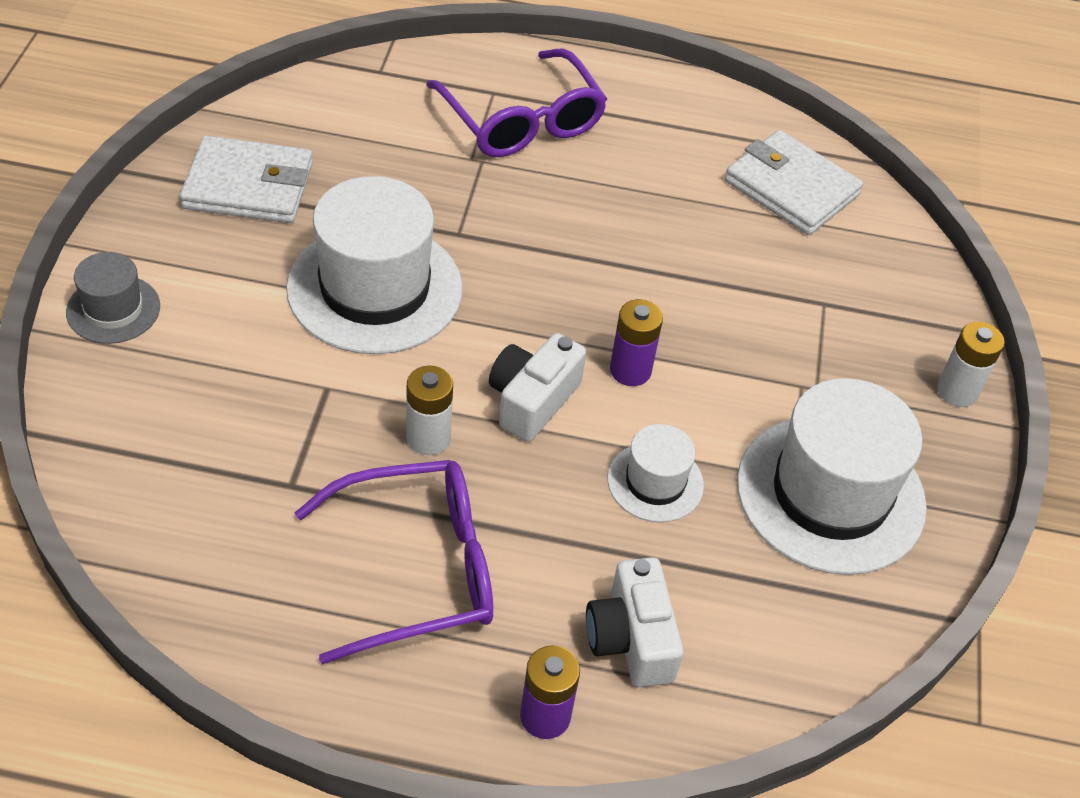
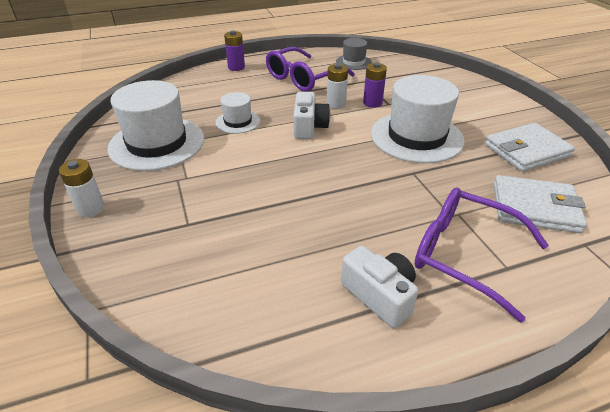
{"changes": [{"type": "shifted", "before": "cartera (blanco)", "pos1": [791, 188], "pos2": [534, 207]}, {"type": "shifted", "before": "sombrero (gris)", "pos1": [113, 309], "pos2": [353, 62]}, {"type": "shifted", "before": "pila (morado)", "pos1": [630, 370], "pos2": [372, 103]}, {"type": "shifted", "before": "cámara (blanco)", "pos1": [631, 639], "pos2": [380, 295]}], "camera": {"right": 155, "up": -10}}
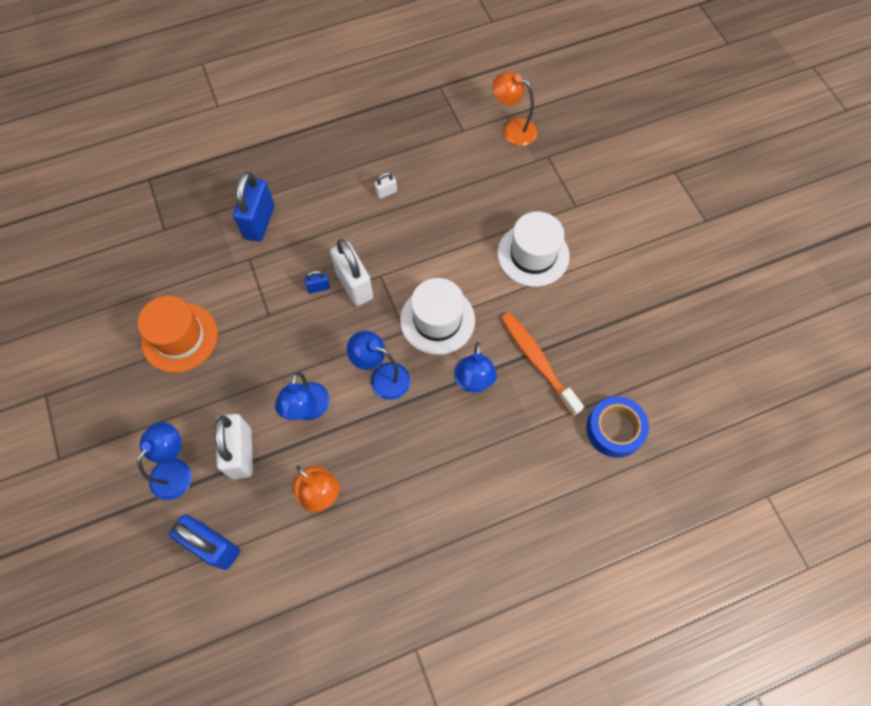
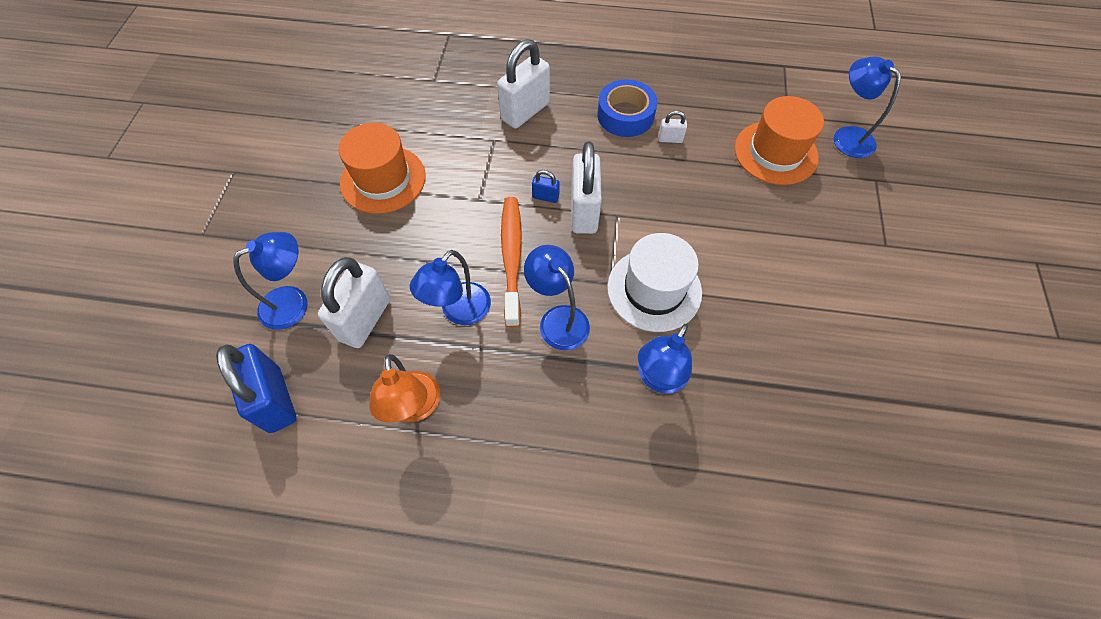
{"changes": [{"type": "repainted", "before": "lámpara (naranja)", "after": "lámpara (azul)", "pos1": [512, 129], "pos2": [847, 136]}, {"type": "repainted", "before": "candado (azul)", "after": "candado (blanco)", "pos1": [259, 222], "pos2": [525, 111]}, {"type": "gone", "before": "sombrero (blanco)", "pos1": [533, 255]}, {"type": "shifted", "before": "cepillo de dientes (naranja)", "pos1": [537, 361], "pos2": [512, 257]}, {"type": "shifted", "before": "cinta adhesiva (azul)", "pos1": [614, 429], "pos2": [625, 115]}, {"type": "new", "after": "sombrero (naranja)", "pos2": [775, 153]}], "camera": {"right": 30, "up": -5}}
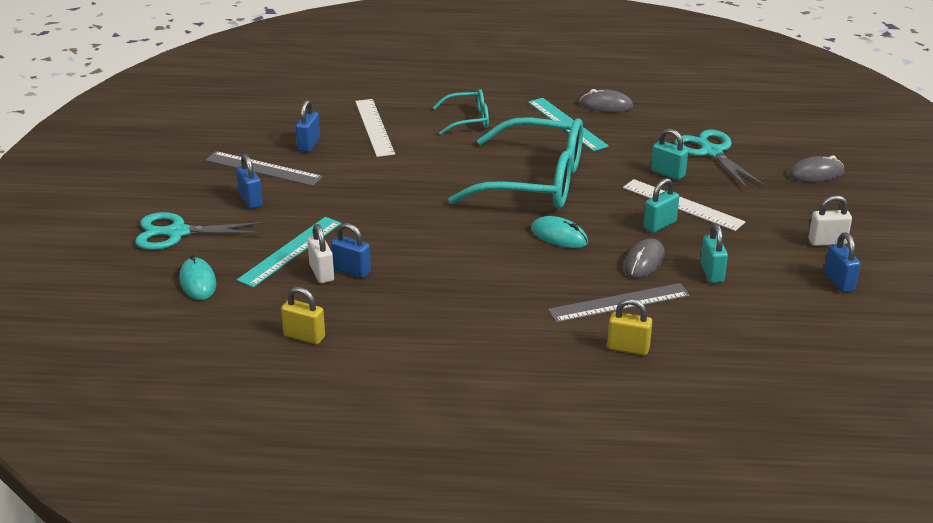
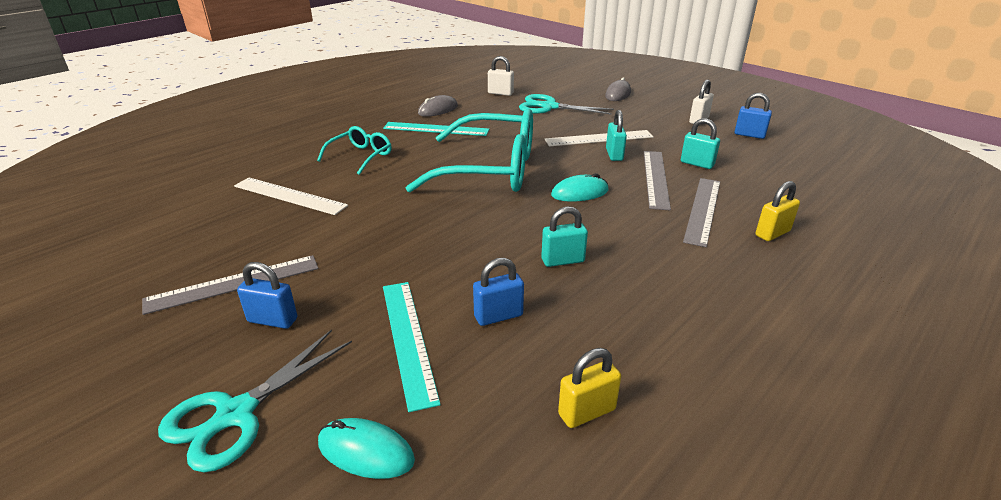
{"changes": [{"type": "gone", "before": "candado (azul)", "pos1": [309, 144]}, {"type": "rotated", "before": "gafas (turquesa)", "pos1": [535, 182], "pos2": [491, 170], "turn": 45}, {"type": "shifted", "before": "candado (turquesa)", "pos1": [668, 173], "pos2": [563, 260]}, {"type": "shifted", "before": "candado (blanco)", "pos1": [321, 273], "pos2": [500, 93]}, {"type": "swapped", "before": "ratón (gris)", "after": "regla (gris)", "pos1": [644, 261], "pos2": [655, 178]}], "camera": {"right": -50, "up": 0}}
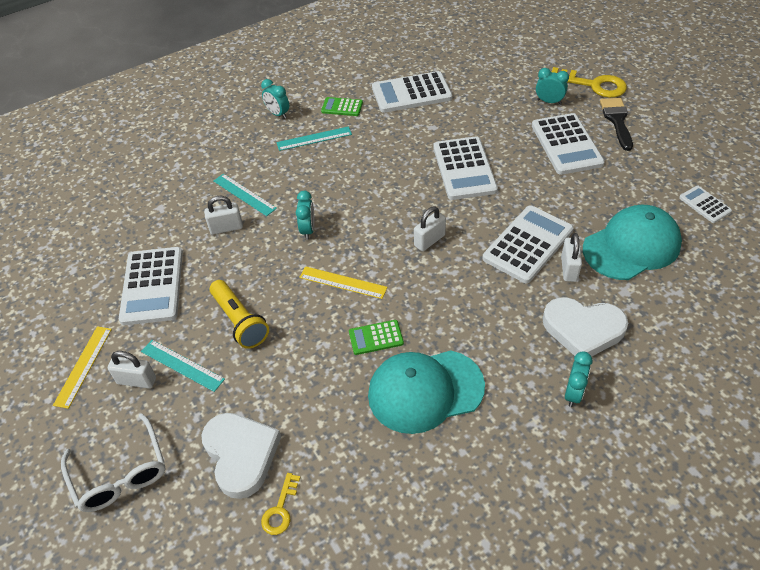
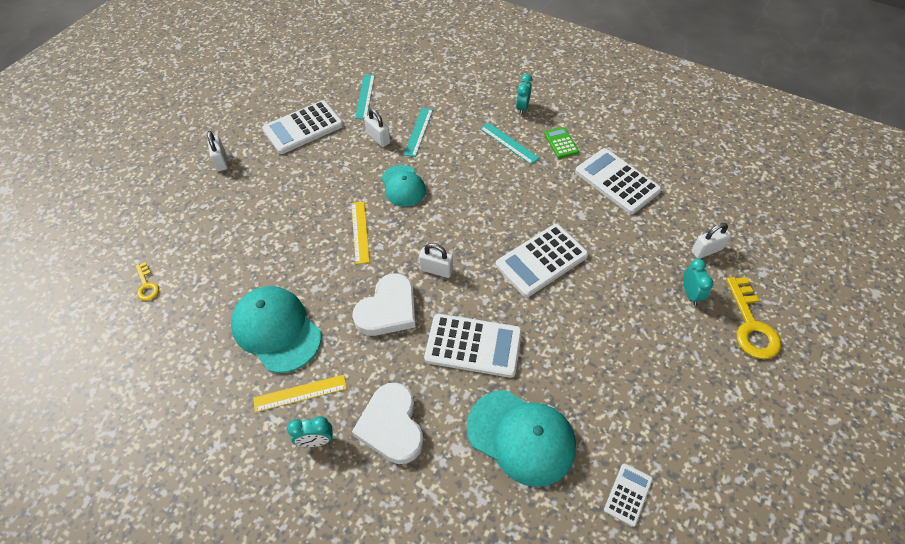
{"changes": [{"type": "gone", "before": "pincel (negro)", "pos1": [617, 120]}, {"type": "gone", "before": "calculadora (blanco)", "pos1": [566, 144]}, {"type": "swapped", "before": "despertador (turquesa)", "after": "gorra (turquesa)", "pos1": [308, 230], "pos2": [403, 186]}, {"type": "shifted", "before": "candado (blanco)", "pos1": [569, 269], "pos2": [706, 250]}, {"type": "gone", "before": "lámpara de mano (amarillo)", "pos1": [239, 321]}, {"type": "gone", "before": "calculadora (verde)", "pos1": [376, 338]}, {"type": "shifted", "before": "regla (amarillo)", "pos1": [83, 366], "pos2": [300, 393]}, {"type": "shifted", "before": "regla (turquesa)", "pos1": [182, 365], "pos2": [365, 96]}, {"type": "gone", "before": "gafas (blanco)", "pos1": [120, 473]}, {"type": "shifted", "before": "corazón (blanco)", "pos1": [241, 455], "pos2": [388, 309]}, {"type": "rotated", "before": "llave (amarillo)", "pos1": [280, 509], "pos2": [146, 285], "turn": -105}], "camera": {"right": 60, "up": 5}}
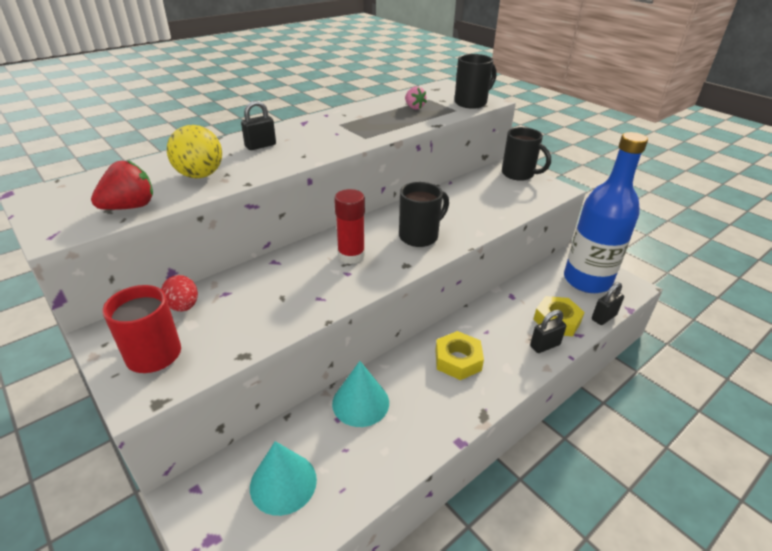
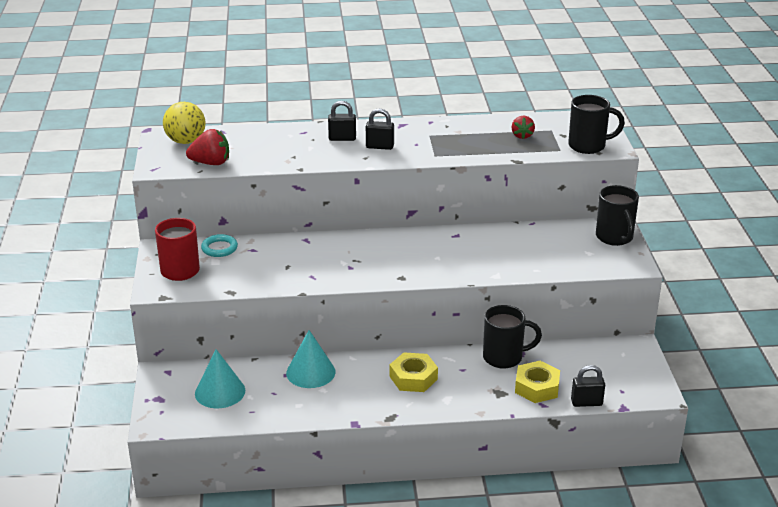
{"changes": [{"type": "repainted", "before": "fresa (rosa)", "after": "fresa (rojo)", "pos1": [414, 107], "pos2": [522, 136]}, {"type": "shifted", "before": "pelota (amarillo)", "pos1": [200, 175], "pos2": [186, 141]}, {"type": "gone", "before": "botella (azul)", "pos1": [587, 280]}, {"type": "shifted", "before": "taza (negro)", "pos1": [420, 236], "pos2": [504, 357]}, {"type": "gone", "before": "barra de pegamento (rojo)", "pos1": [351, 256]}, {"type": "swapped", "before": "huevo (rojo)", "after": "anillo (turquesa)", "pos1": [183, 306], "pos2": [219, 248]}, {"type": "shifted", "before": "candado (negro)", "pos1": [545, 345], "pos2": [380, 146]}], "camera": {"right": 35, "up": -5}}
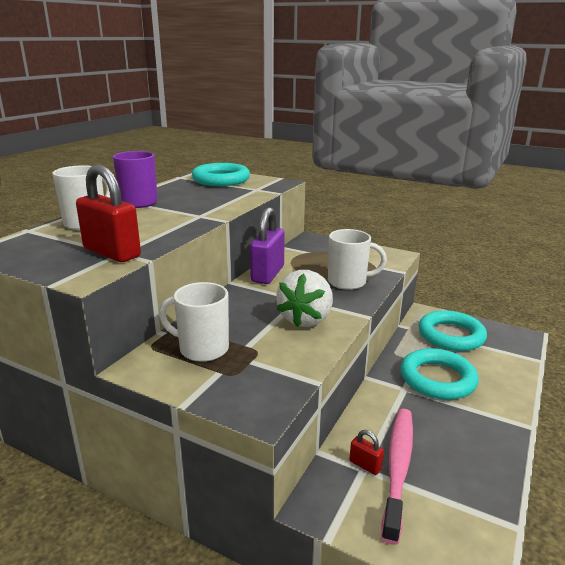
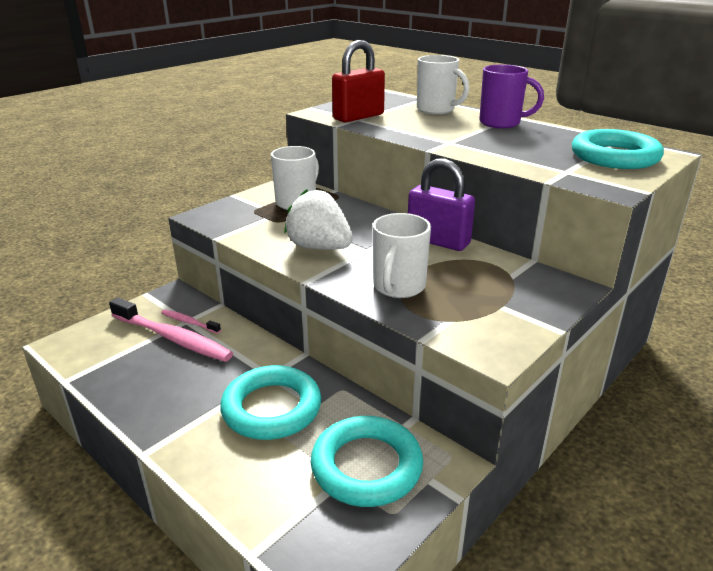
{"changes": [{"type": "swapped", "before": "candado (rojo)", "after": "cepillo de dientes (rosa)", "pos1": [365, 465], "pos2": [189, 322]}], "camera": {"right": 105, "up": 5}}
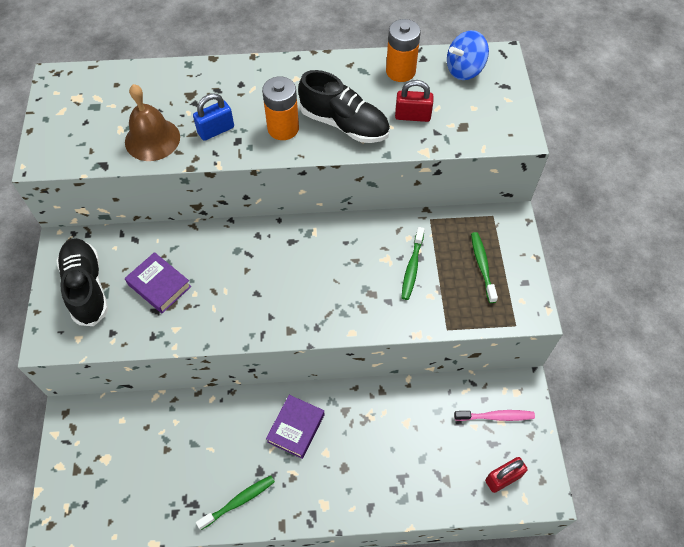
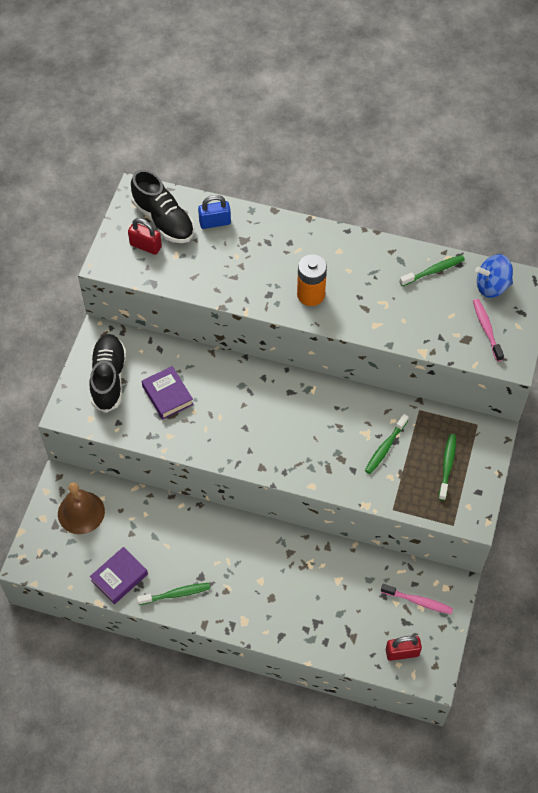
{"changes": [{"type": "swapped", "before": "pila (naranja)", "after": "cepillo de dientes (verde)", "pos1": [400, 71], "pos2": [433, 271]}, {"type": "shifted", "before": "zapato (negro)", "pos1": [344, 124], "pos2": [163, 220]}, {"type": "shifted", "before": "candado (rojo)", "pos1": [412, 116], "pos2": [145, 246]}, {"type": "shifted", "before": "campana (marrón)", "pos1": [152, 139], "pos2": [81, 512]}, {"type": "shifted", "before": "candado (azul)", "pos1": [216, 130], "pos2": [215, 222]}, {"type": "shifted", "before": "libro (morado)", "pos1": [296, 428], "pos2": [119, 577]}, {"type": "new", "after": "cepillo de dientes (rosa)", "pos2": [486, 329]}], "camera": {"right": 20, "up": 0}}
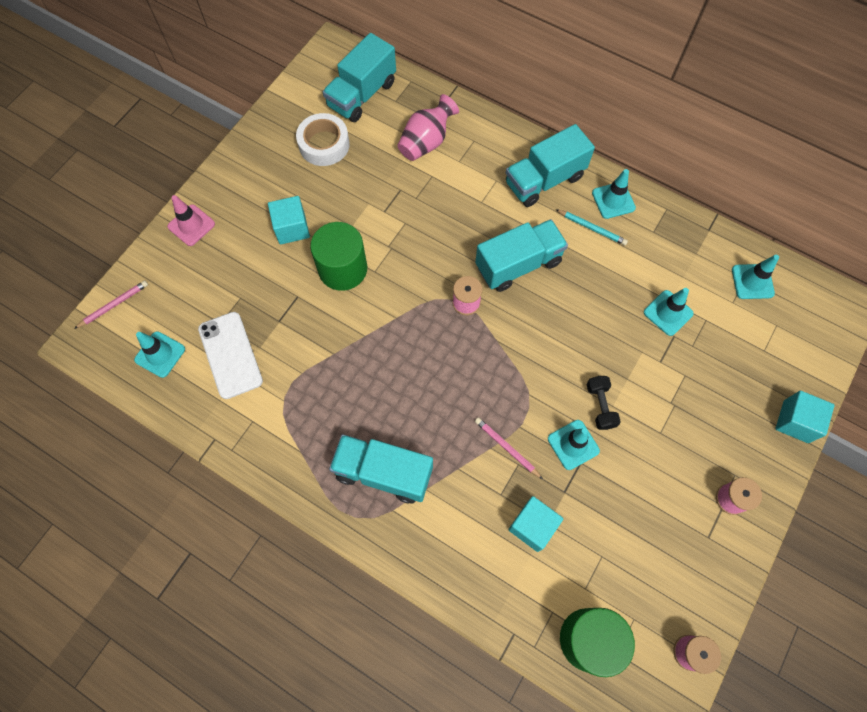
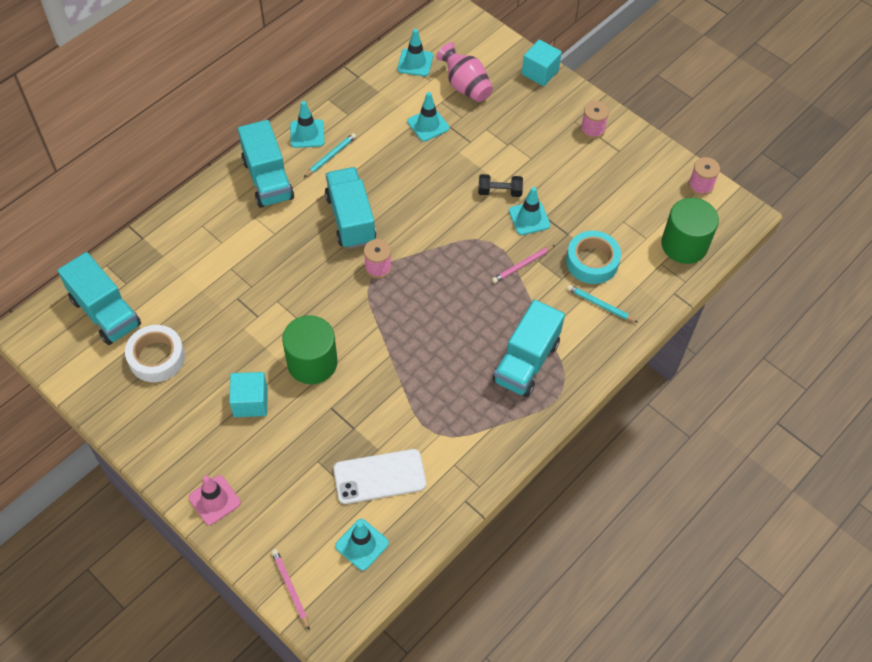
{"changes": [{"type": "shifted", "before": "florero (rosa)", "pos1": [426, 142], "pos2": [465, 86]}, {"type": "swapped", "before": "cubo (turquesa)", "after": "cinta adhesiva (turquesa)", "pos1": [532, 526], "pos2": [592, 261]}, {"type": "new", "after": "lápiz (turquesa)", "pos2": [600, 305]}], "camera": {"right": -80, "up": -10}}
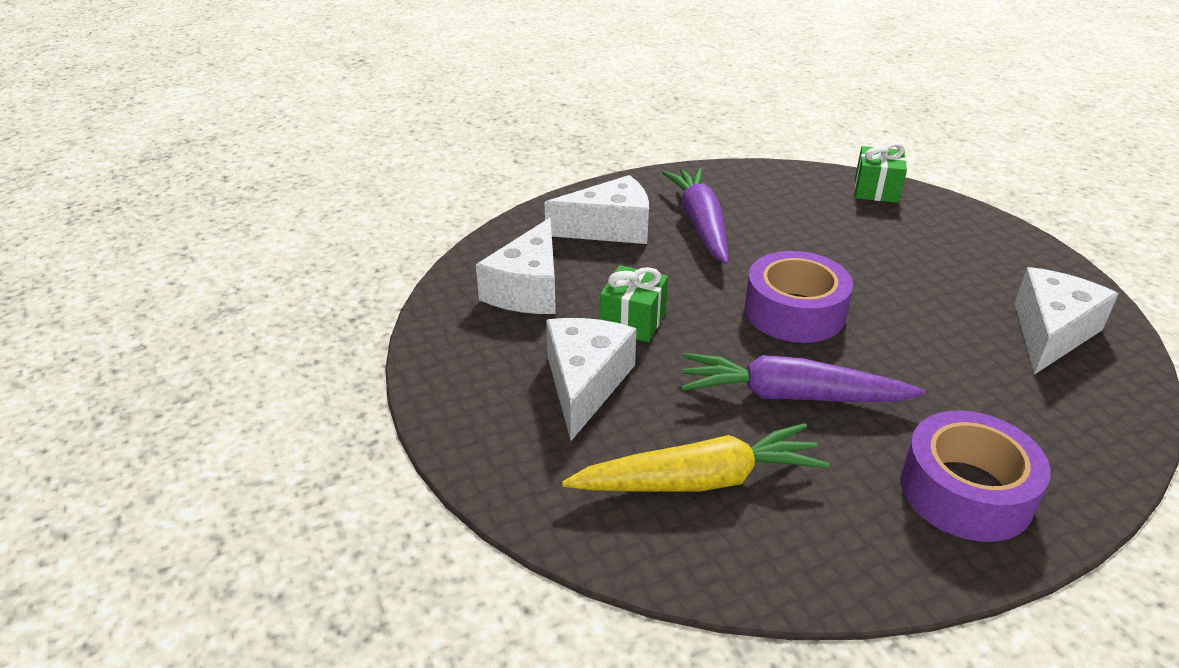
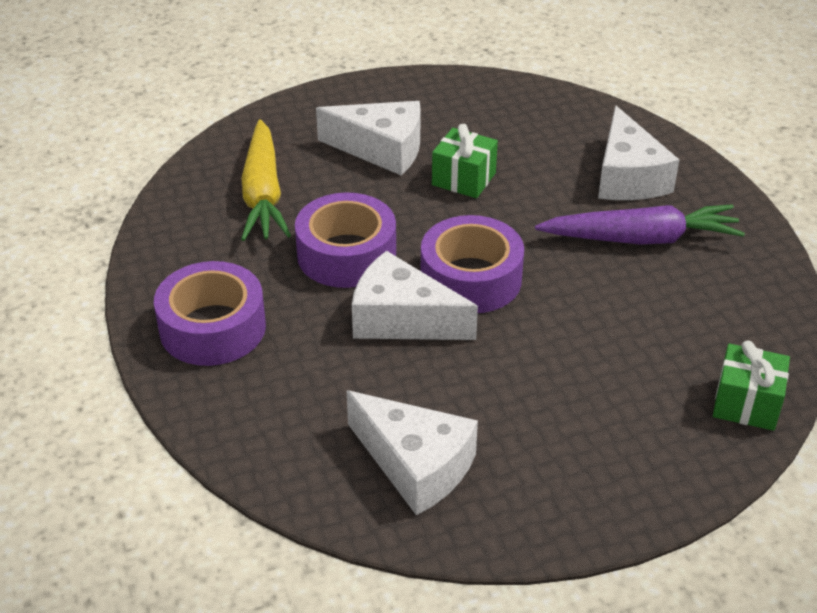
{"changes": [{"type": "shifted", "before": "queso (blanco)", "pos1": [527, 289], "pos2": [402, 319]}, {"type": "swapped", "before": "zanahoria (morado)", "after": "cinta adhesiva (morado)", "pos1": [791, 396], "pos2": [346, 254]}], "camera": {"right": 95, "up": 5}}
